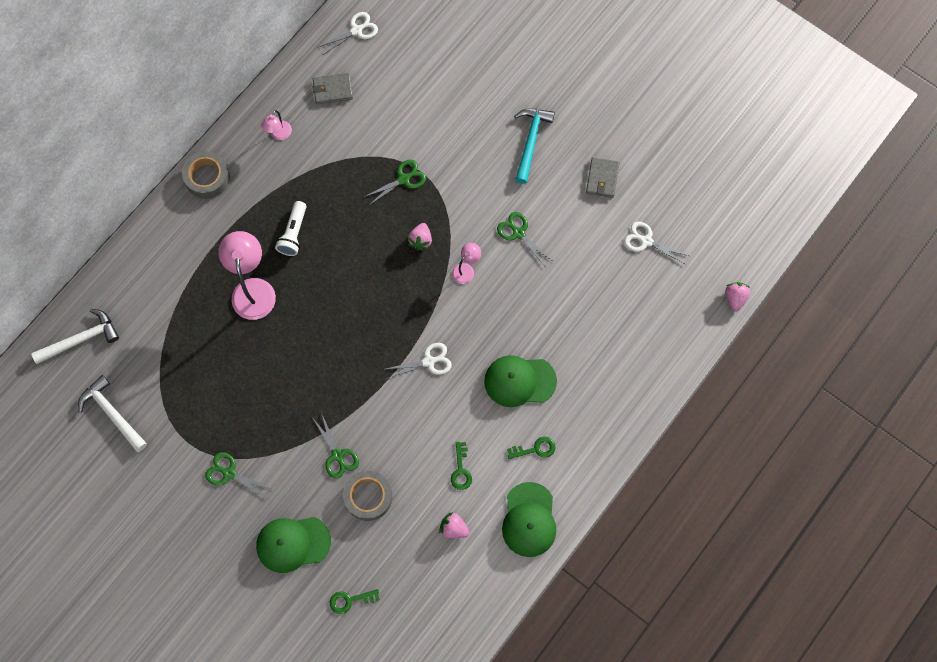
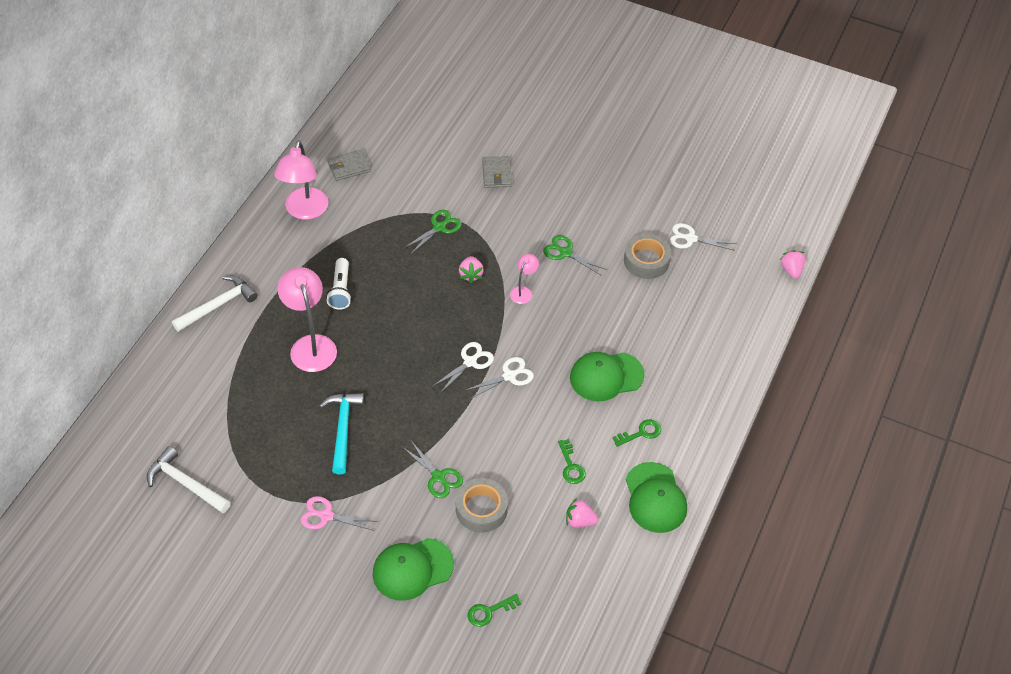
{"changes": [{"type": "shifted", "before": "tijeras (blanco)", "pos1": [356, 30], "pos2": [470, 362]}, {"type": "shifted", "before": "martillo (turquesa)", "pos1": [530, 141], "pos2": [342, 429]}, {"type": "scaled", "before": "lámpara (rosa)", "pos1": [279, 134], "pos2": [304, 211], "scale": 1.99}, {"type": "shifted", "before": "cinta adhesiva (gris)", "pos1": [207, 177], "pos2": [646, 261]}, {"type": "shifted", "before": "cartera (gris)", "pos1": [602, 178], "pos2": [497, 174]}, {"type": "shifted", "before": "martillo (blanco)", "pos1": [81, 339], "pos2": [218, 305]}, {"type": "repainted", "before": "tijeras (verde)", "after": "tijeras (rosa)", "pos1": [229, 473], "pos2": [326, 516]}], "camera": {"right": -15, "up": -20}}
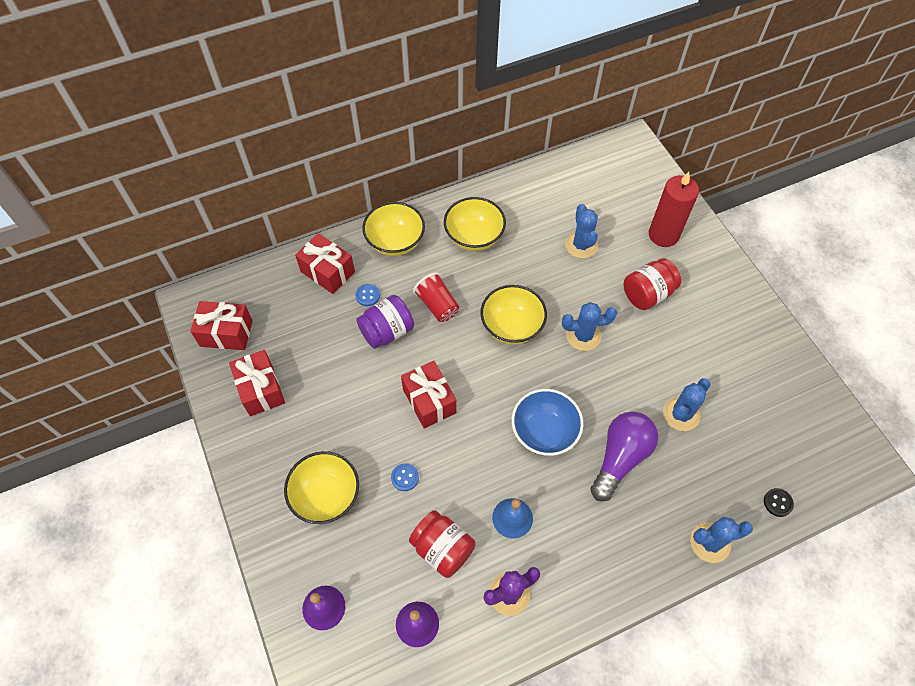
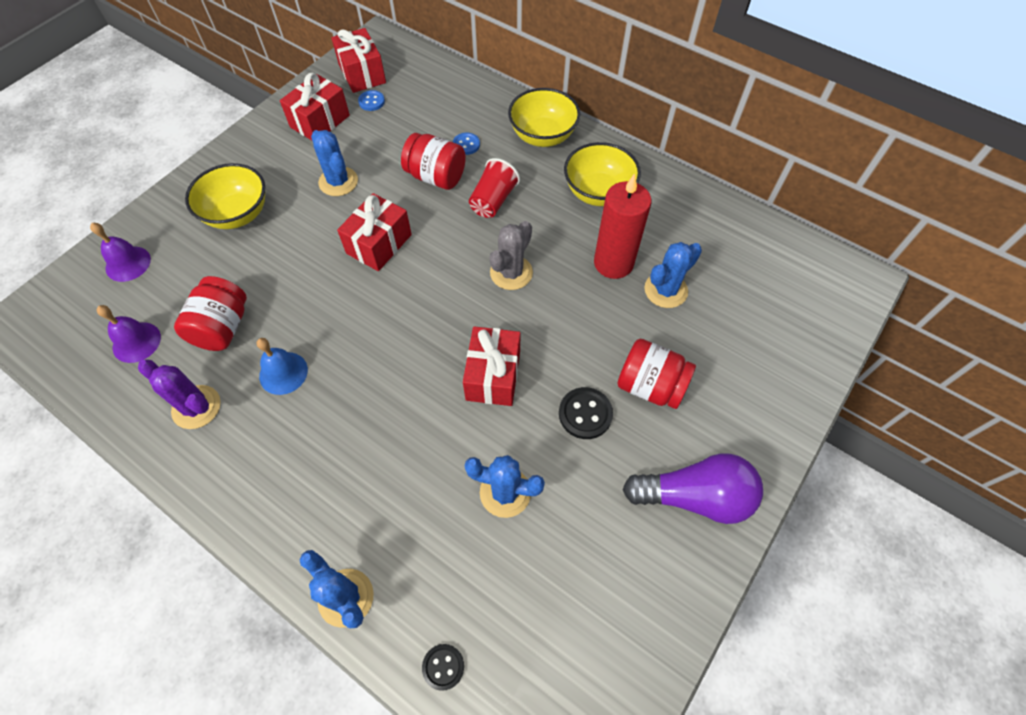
{"changes": [{"type": "shifted", "before": "vela (rojo)", "pos1": [663, 235], "pos2": [613, 263]}, {"type": "shifted", "before": "regalo (rojo)", "pos1": [327, 272], "pos2": [493, 376]}, {"type": "swapped", "before": "cuenco (amarillo)", "after": "cactus (gris)", "pos1": [512, 326], "pos2": [511, 273]}, {"type": "repainted", "before": "tarro (morado)", "after": "tarro (rojo)", "pos1": [387, 331], "pos2": [436, 177]}, {"type": "shifted", "before": "cactus (azul)", "pos1": [583, 336], "pos2": [338, 182]}, {"type": "gone", "before": "cuenco (azul)", "pos1": [544, 432]}, {"type": "shifted", "before": "bombilla (morado)", "pos1": [620, 458], "pos2": [694, 496]}, {"type": "shifted", "before": "botón (azul)", "pos1": [405, 477], "pos2": [371, 101]}, {"type": "new", "after": "botón (negro)", "pos2": [585, 414]}], "camera": {"right": 60, "up": 0}}
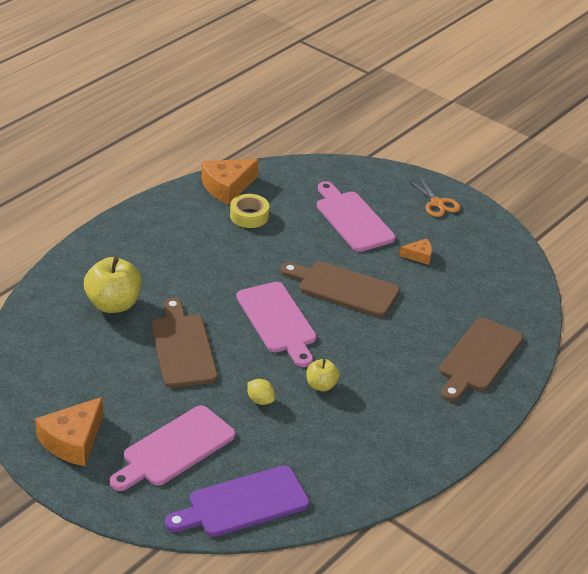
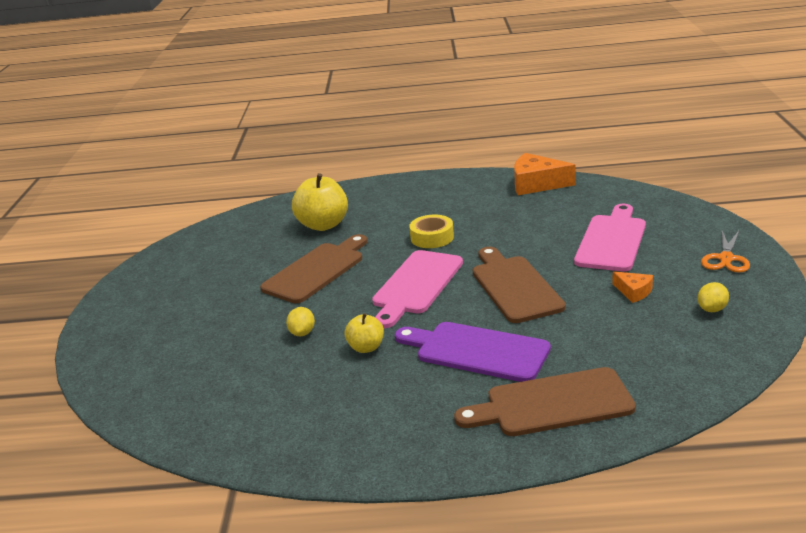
{"changes": [{"type": "shifted", "before": "cinta adhesiva (amarillo)", "pos1": [249, 216], "pos2": [432, 237]}, {"type": "gone", "before": "queso (naranja)", "pos1": [73, 441]}, {"type": "gone", "before": "tabla de cortar (rosa)", "pos1": [175, 449]}, {"type": "shifted", "before": "tabla de cortar (morado)", "pos1": [243, 503], "pos2": [477, 351]}, {"type": "new", "after": "limón (amarillo)", "pos2": [712, 309]}], "camera": {"right": 55, "up": -10}}
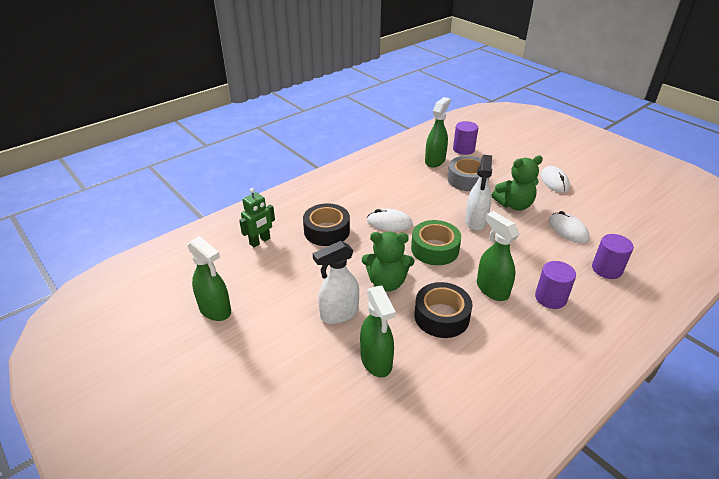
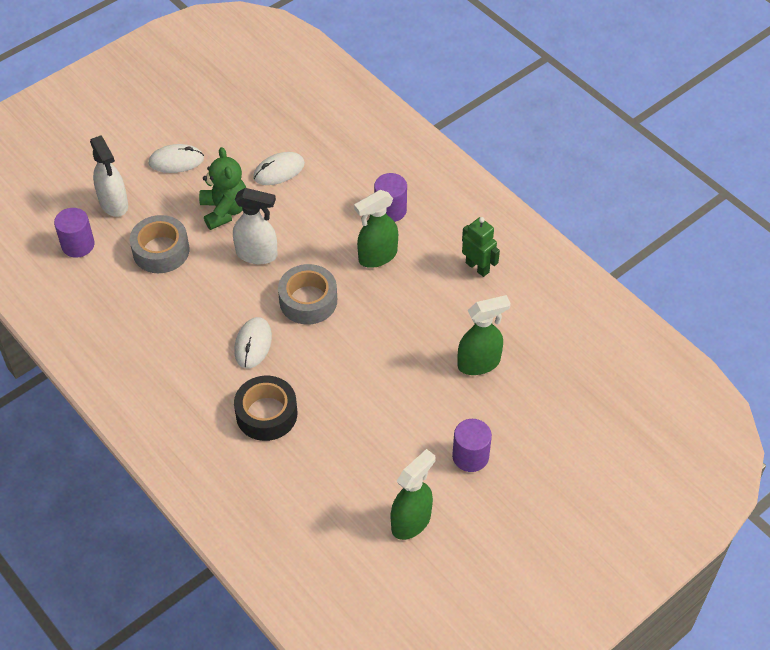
{"changes": [{"type": "gone", "before": "pulverizador (verde)", "pos1": [435, 161]}, {"type": "shifted", "before": "robot (verde)", "pos1": [260, 241], "pos2": [477, 267]}, {"type": "repainted", "before": "cinta adhesiva (verde)", "after": "cinta adhesiva (gris)", "pos1": [435, 249], "pos2": [308, 300]}, {"type": "gone", "before": "osito (verde)", "pos1": [387, 282]}, {"type": "shifted", "before": "cilindro (morado)", "pos1": [606, 269], "pos2": [470, 456]}, {"type": "shifted", "before": "pulverizador (blanco)", "pos1": [339, 314], "pos2": [114, 204]}, {"type": "gone", "before": "cinta adhesiva (negro)", "pos1": [441, 316]}], "camera": {"right": -90, "up": 15}}
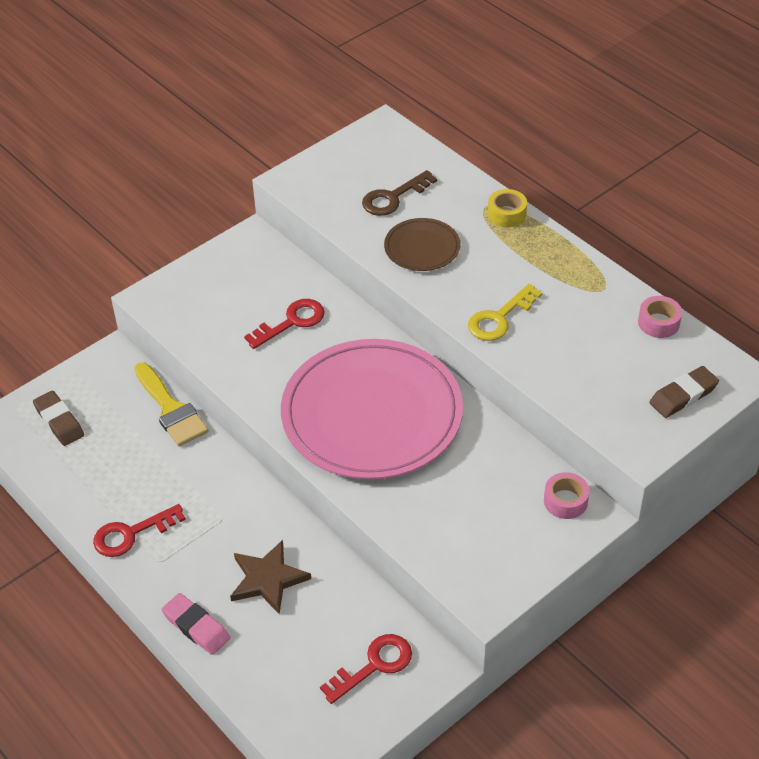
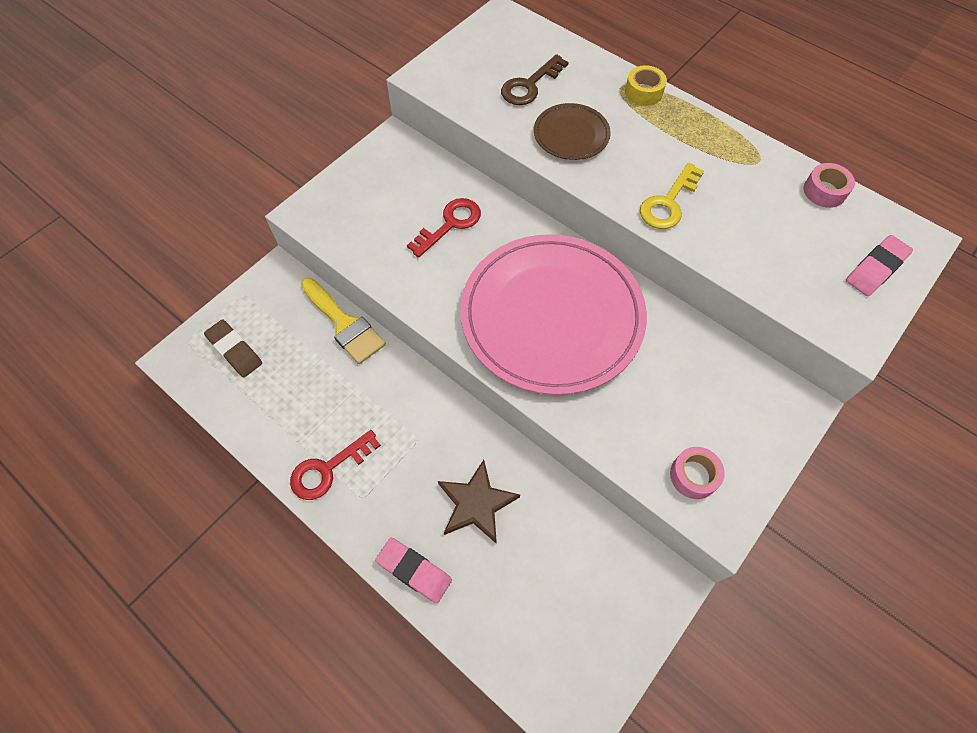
{"changes": [{"type": "repainted", "before": "goma de borrar (marrón)", "after": "goma de borrar (rosa)", "pos1": [683, 395], "pos2": [875, 269]}, {"type": "shifted", "before": "cinta adhesiva (rosa)", "pos1": [565, 501], "pos2": [693, 475]}, {"type": "gone", "before": "llave (rojo)", "pos1": [374, 665]}], "camera": {"right": -10, "up": 15}}
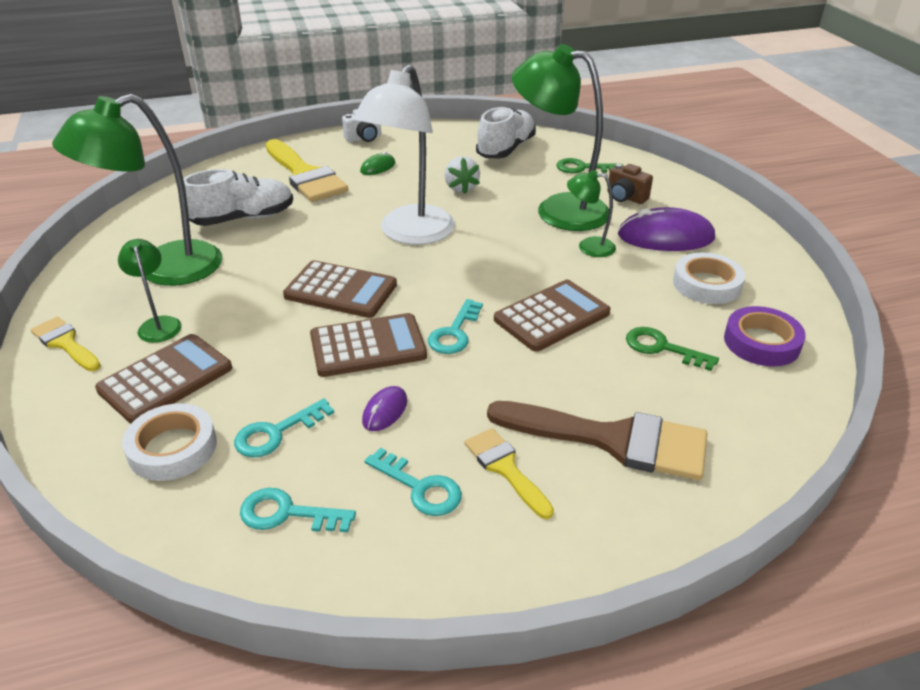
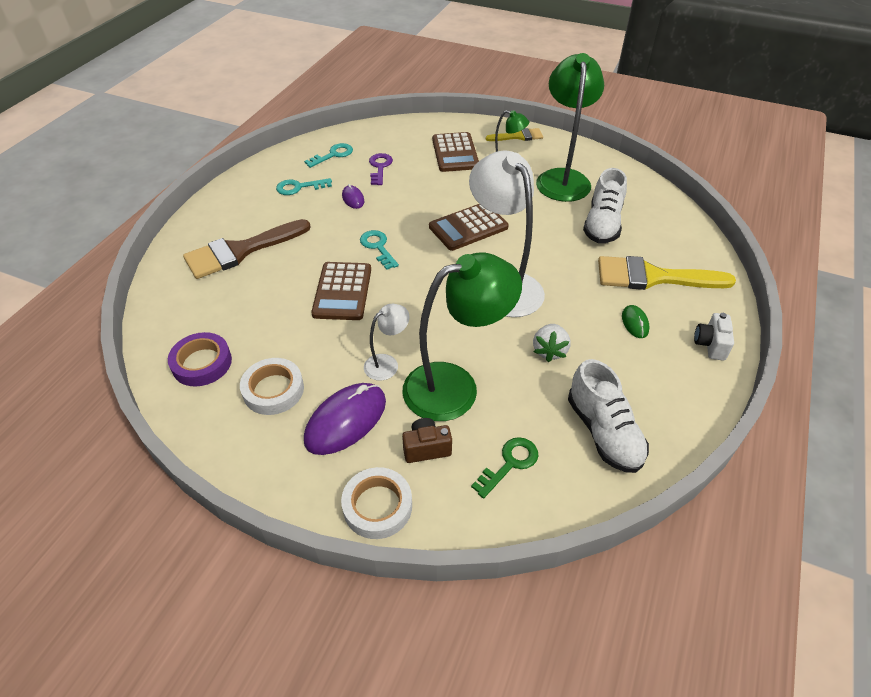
{"changes": [{"type": "rotated", "before": "fresa (blanco)", "pos1": [461, 188], "pos2": [549, 350], "turn": -105}, {"type": "repainted", "before": "lámpara (verde)", "after": "lámpara (blanco)", "pos1": [588, 246], "pos2": [387, 363]}, {"type": "gone", "before": "calculadora (marrón)", "pos1": [368, 346]}, {"type": "gone", "before": "llave (verde)", "pos1": [662, 348]}, {"type": "repainted", "before": "llave (turquesa)", "after": "llave (morado)", "pos1": [276, 433], "pos2": [380, 167]}, {"type": "shifted", "before": "cinta adhesiva (blanco)", "pos1": [172, 448], "pos2": [377, 506]}, {"type": "gone", "before": "pincel (amarillo)", "pos1": [505, 468]}], "camera": {"right": 130, "up": 10}}
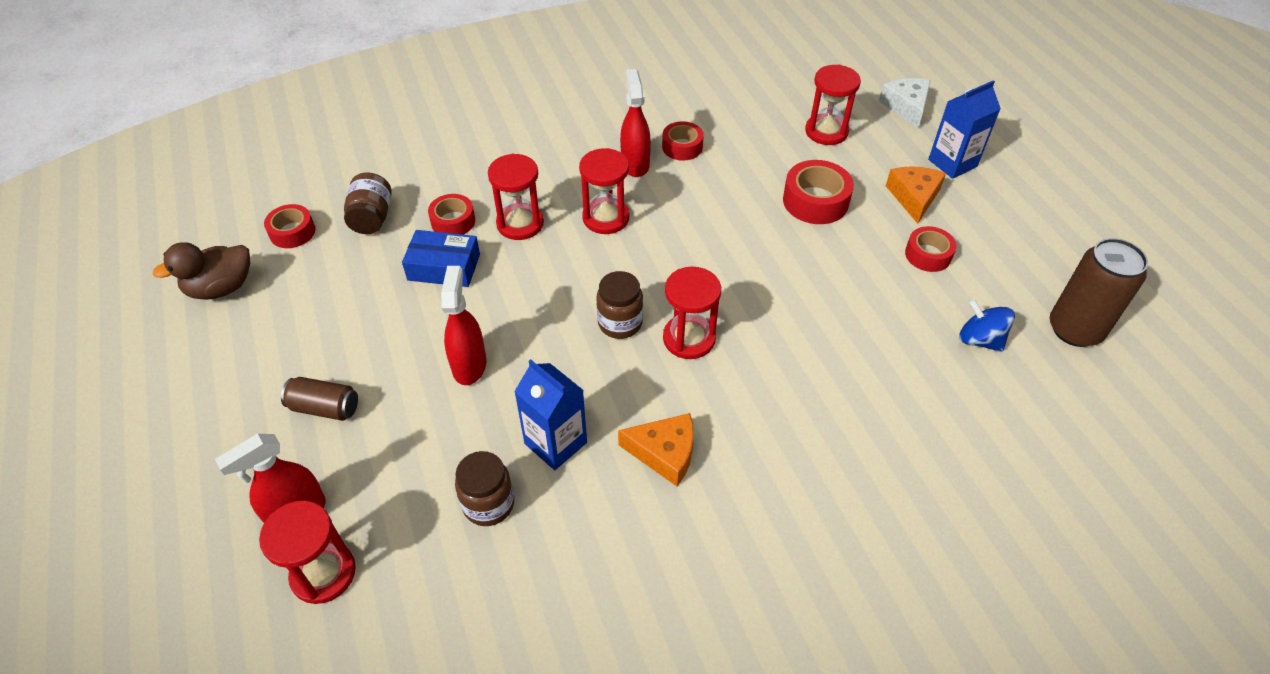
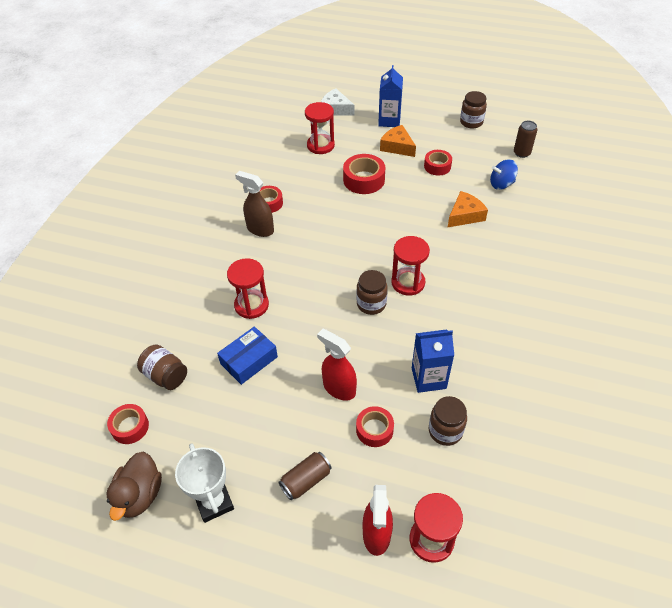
{"changes": [{"type": "repainted", "before": "pulverizador (rojo)", "after": "pulverizador (marrón)", "pos1": [635, 164], "pos2": [260, 229]}, {"type": "gone", "before": "reloj de arena (rojo)", "pos1": [606, 218]}, {"type": "shifted", "before": "cinta adhesiva (rojo)", "pos1": [453, 221], "pos2": [374, 430]}, {"type": "scaled", "before": "lata (marrón)", "pos1": [1074, 329], "pos2": [521, 153], "scale": 0.58}, {"type": "shifted", "before": "queso (naranja)", "pos1": [664, 453], "pos2": [465, 215]}, {"type": "new", "after": "tarro (marrón)", "pos2": [471, 122]}, {"type": "new", "after": "trofeo (blanco)", "pos2": [214, 502]}], "camera": {"right": -50, "up": 0}}
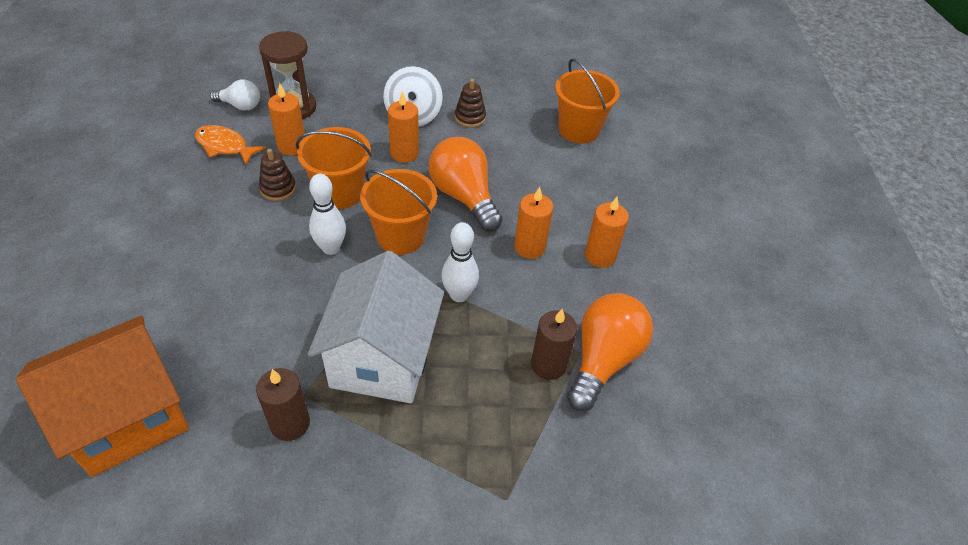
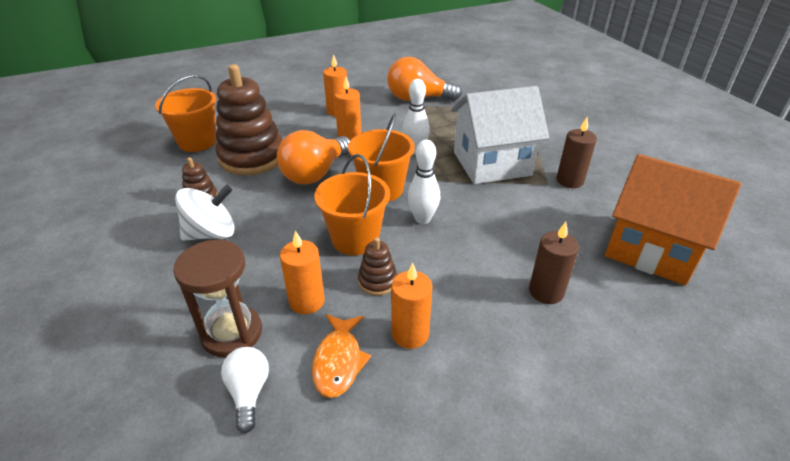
{"changes": [{"type": "shifted", "before": "vela (naranja)", "pos1": [404, 153], "pos2": [410, 334]}, {"type": "shifted", "before": "vela (marrón)", "pos1": [548, 365], "pos2": [546, 292]}, {"type": "new", "after": "juguete apilable (marrón)", "pos2": [252, 157]}], "camera": {"right": -110, "up": -10}}
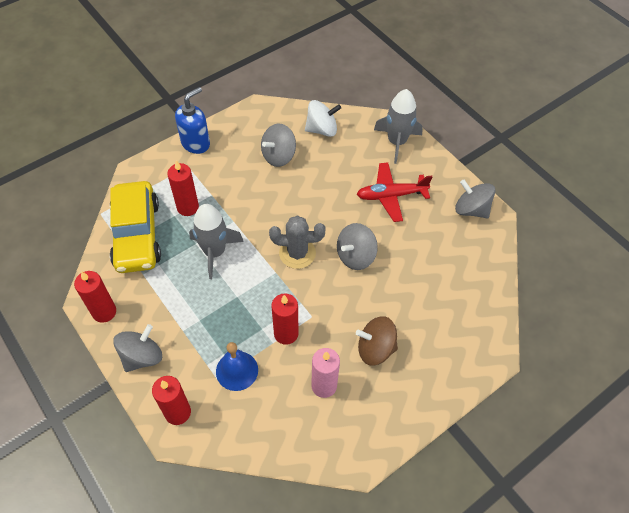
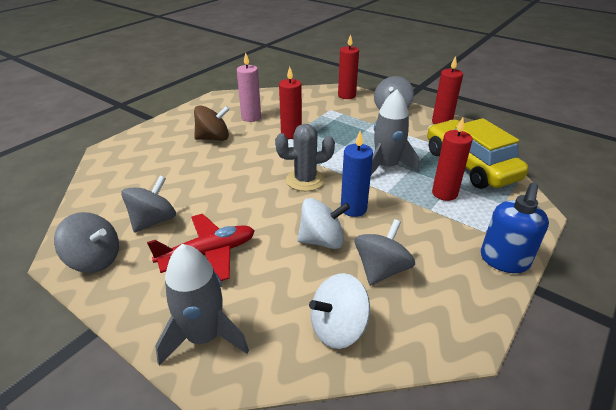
{"changes": [{"type": "shifted", "before": "peonza (gris)", "pos1": [355, 256], "pos2": [153, 221]}, {"type": "gone", "before": "campana (azul)", "pos1": [237, 370]}, {"type": "new", "after": "vela (azul)", "pos2": [353, 209]}, {"type": "new", "after": "peonza (blanco)", "pos2": [322, 240]}], "camera": {"right": 165, "up": -20}}
